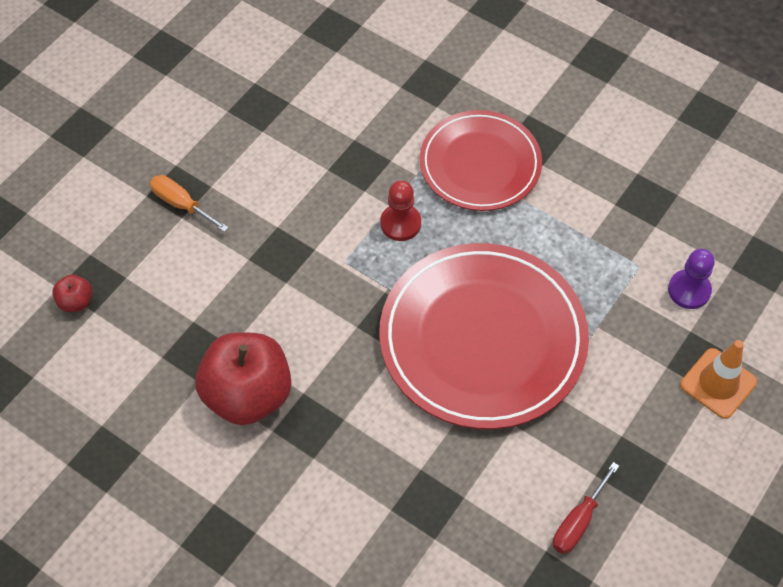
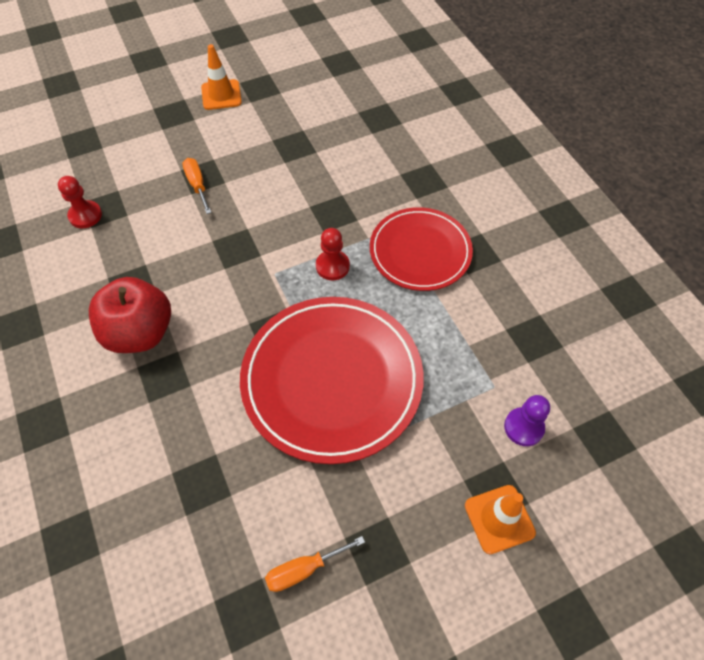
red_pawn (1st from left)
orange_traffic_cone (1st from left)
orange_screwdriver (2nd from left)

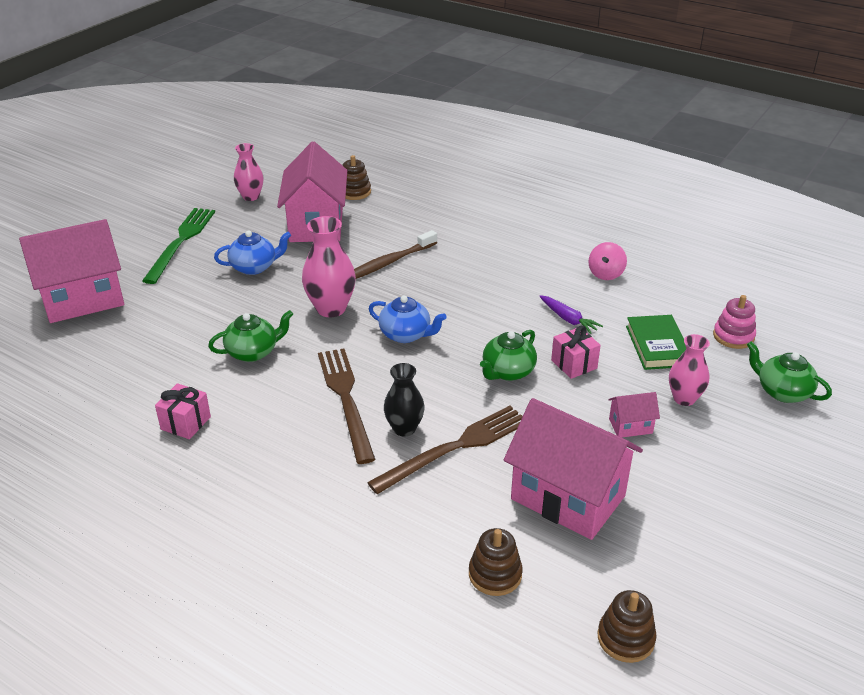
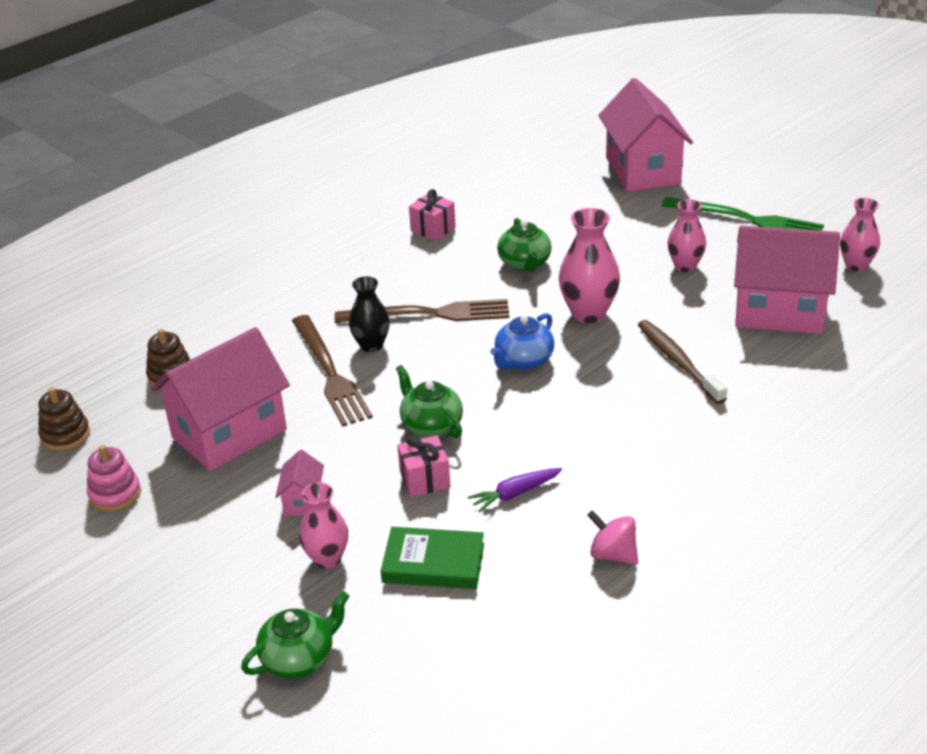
pink_stacking_toy
pink_vase (3rd from left)
brown_stacking_toy (1st from left in the first image)

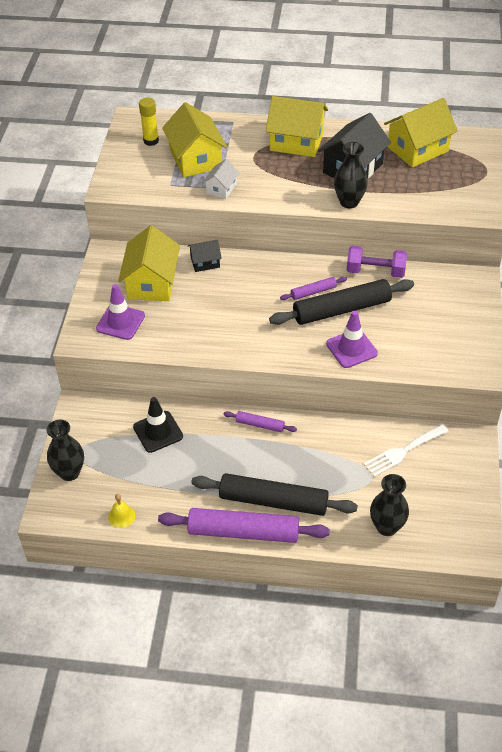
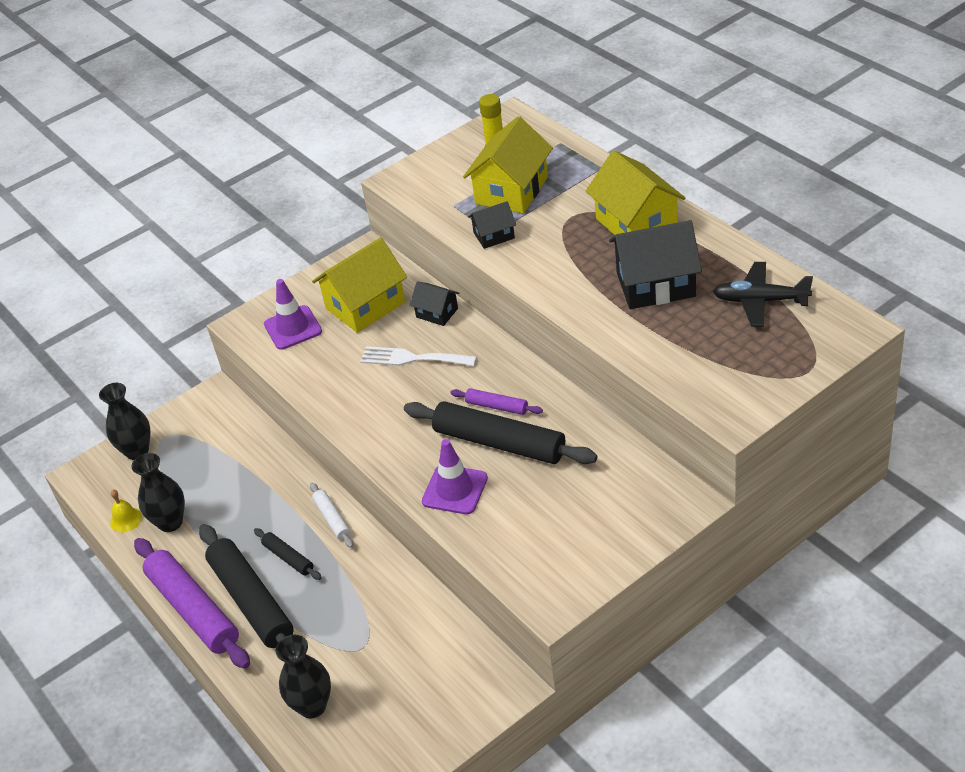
black_vase (2nd from left)
black_rolling_pin (2nd from left)
white_rolling_pin
white_fork
black_house (2nd from left)
black_plane
black_traffic_cone
purple_dumbbell

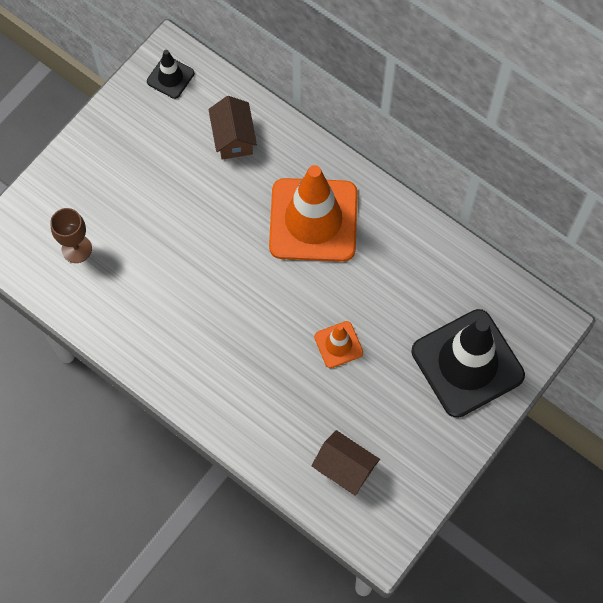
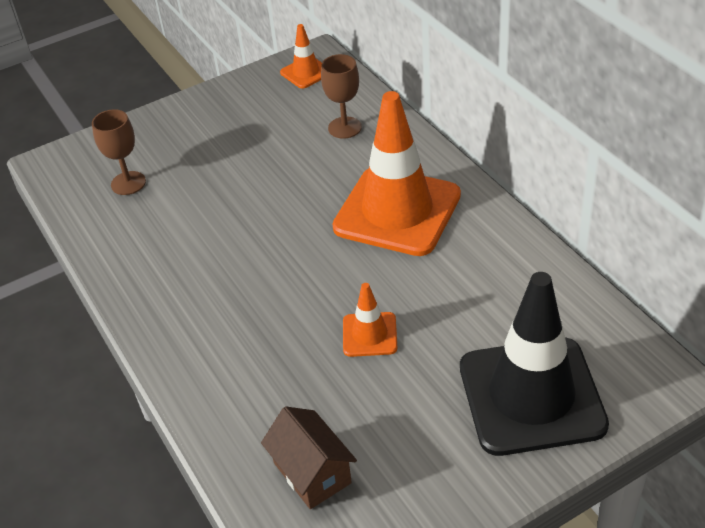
orange_traffic_cone (1st from left)
brown_goblet (2nd from left)

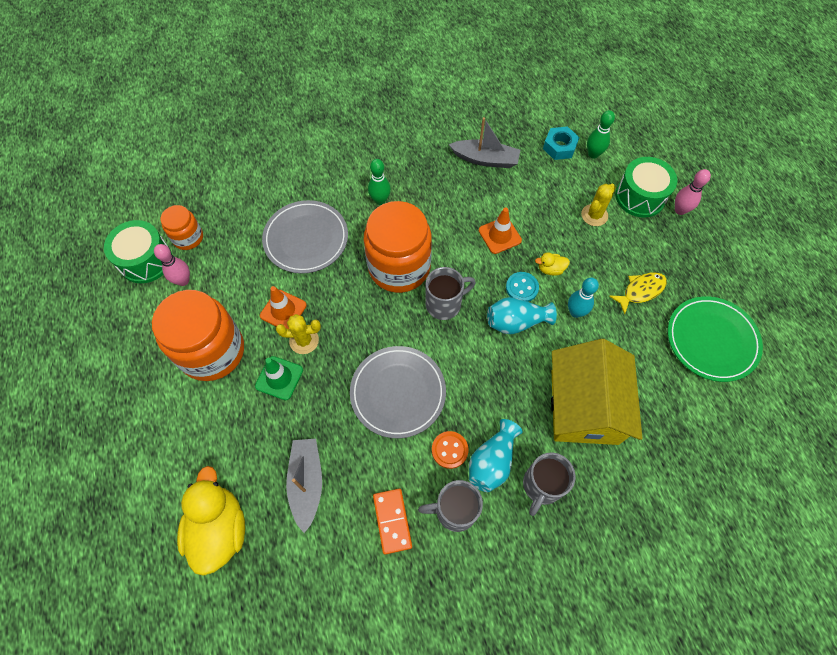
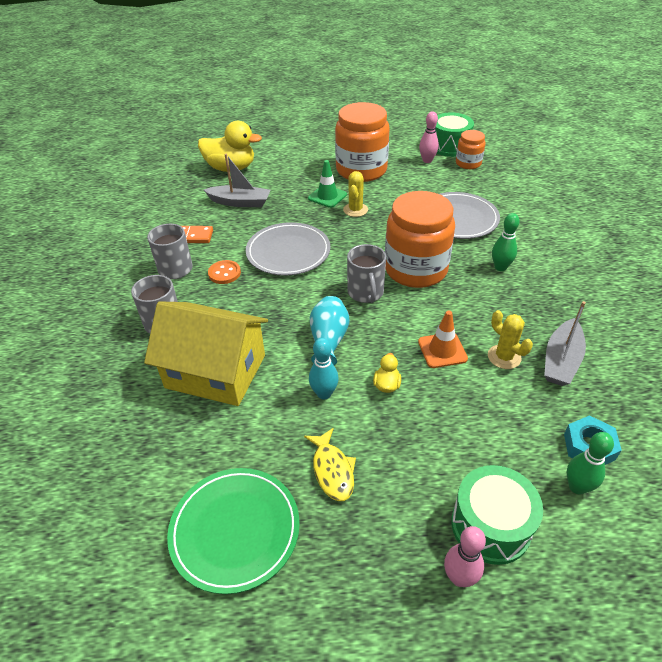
yellow_cactus (2nd from left)
orange_traffic_cone (1st from left in the first image)
turquoise_vase (1st from left in the first image)
turquoise_button

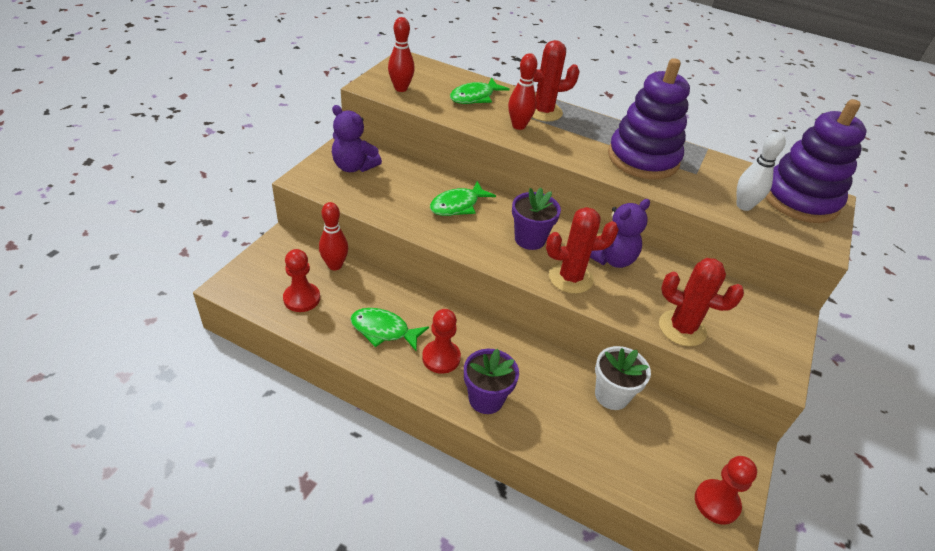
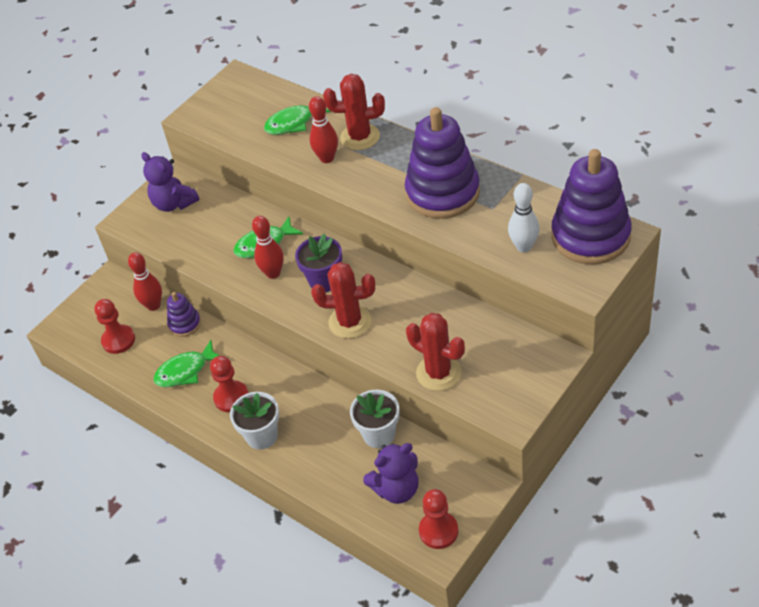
green_fish (1st from left)
purple_stacking_toy (1st from left)
white_flower_pot (1st from left)
red_bowling_pin (2nd from left)
purple_teddy_bear (2nd from left)

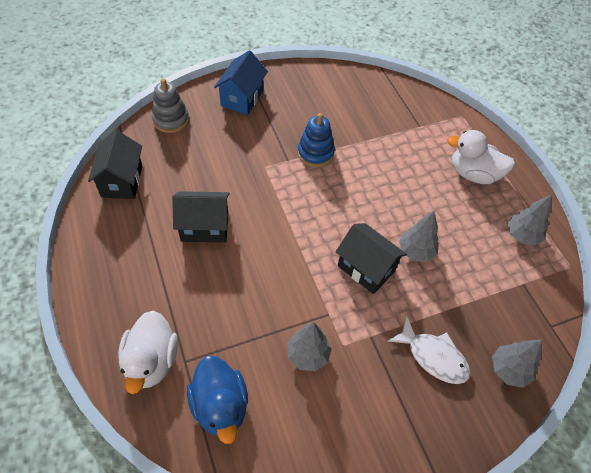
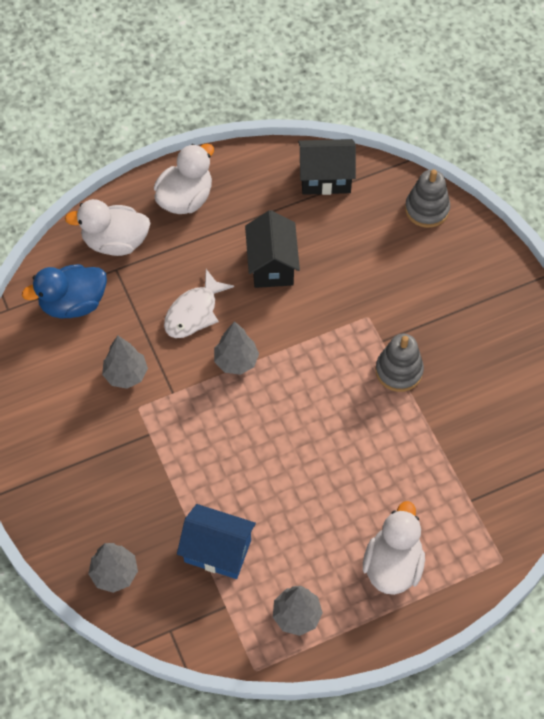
white_duck (2nd from left)
white_fish
blue_house
grey_tree (3rd from left)
grey_stacking_toy (1st from left)
black_house (3rd from left in the first image)

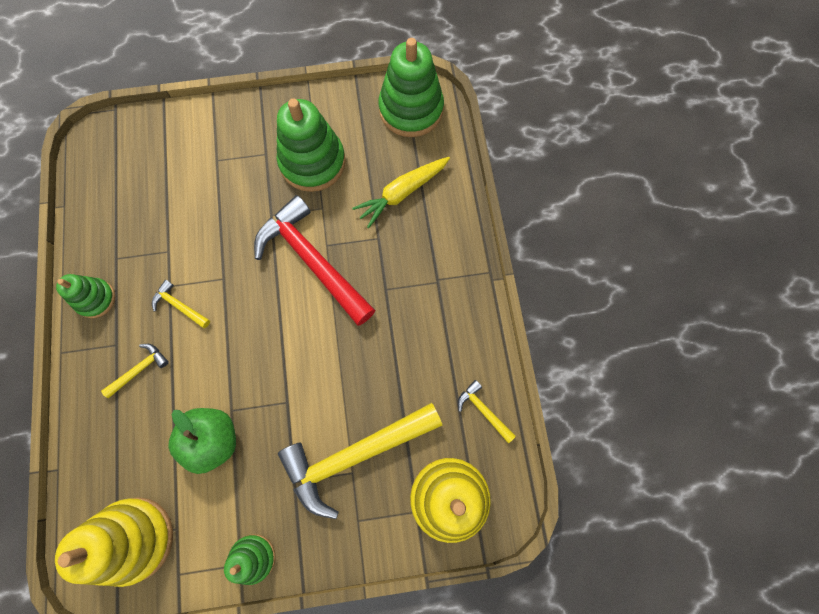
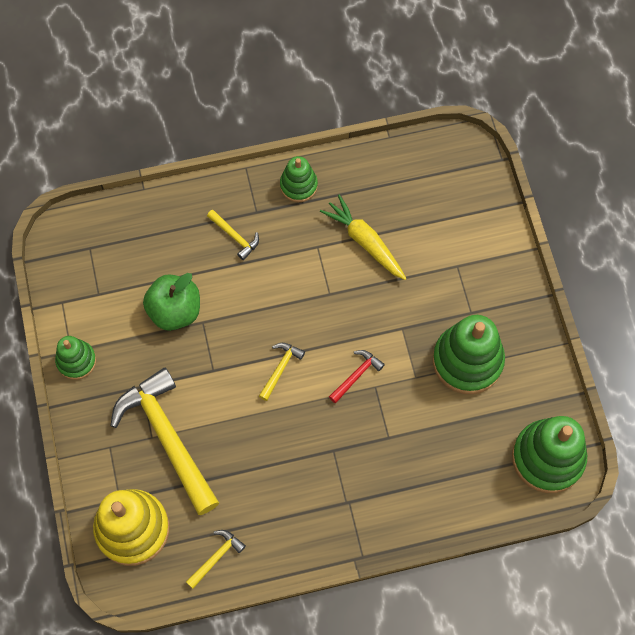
yellow_hammer (4th from left)
yellow_carrot
red_hammer
yellow_stacking_toy (1st from left in the first image)

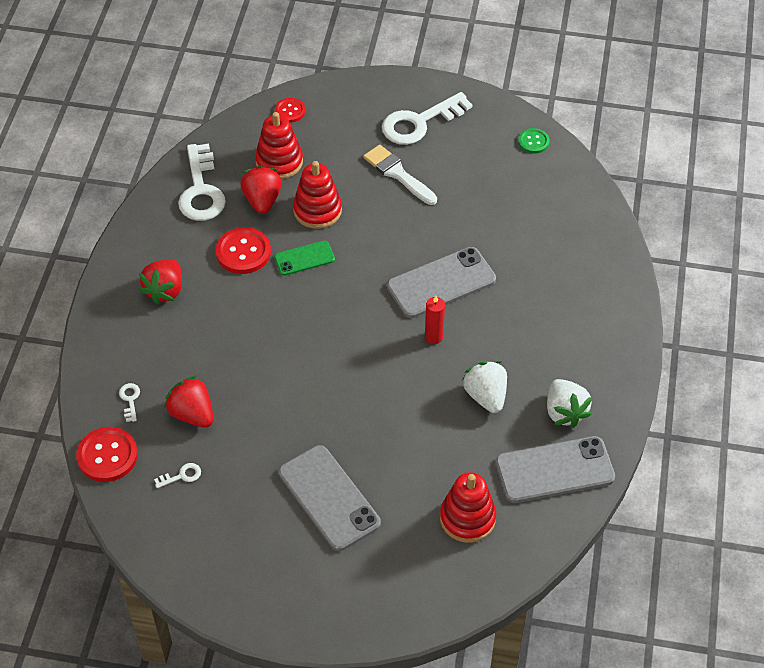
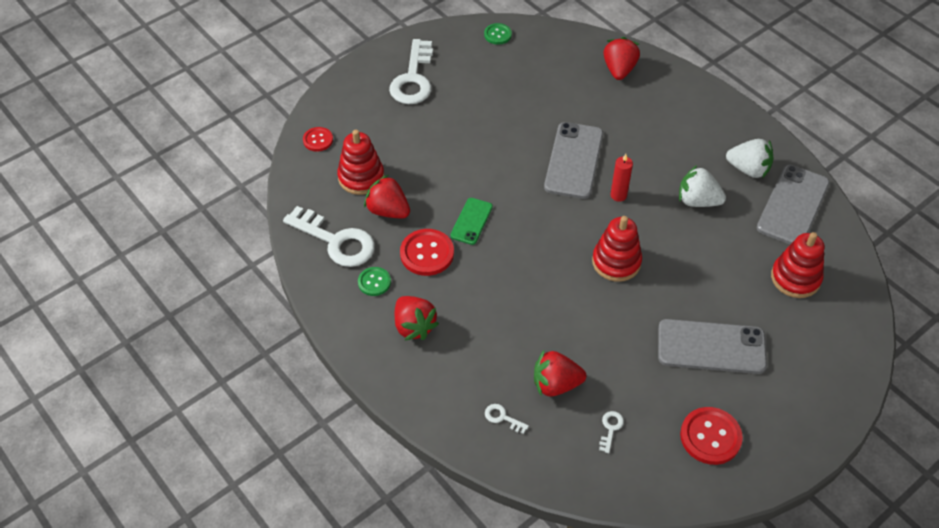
green_button (1st from left)
red_stacking_toy (2nd from left)
red_strawberry (4th from left)
red_button (3rd from left)
white_brush

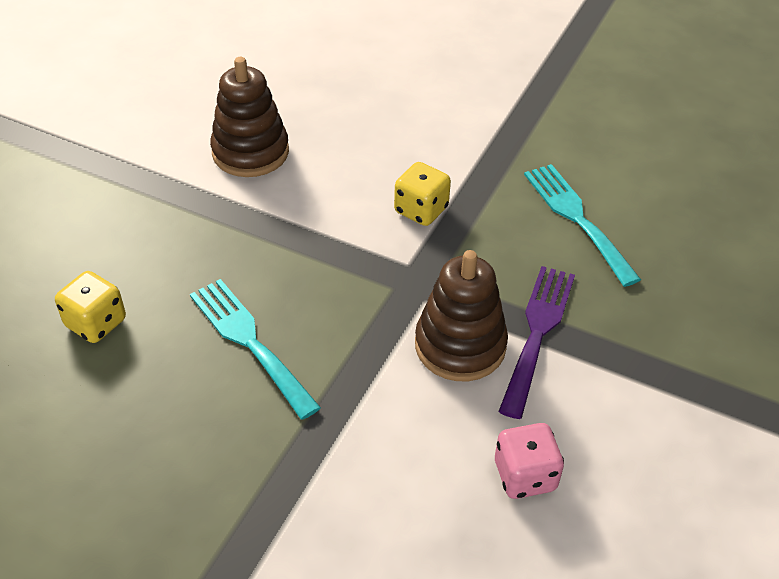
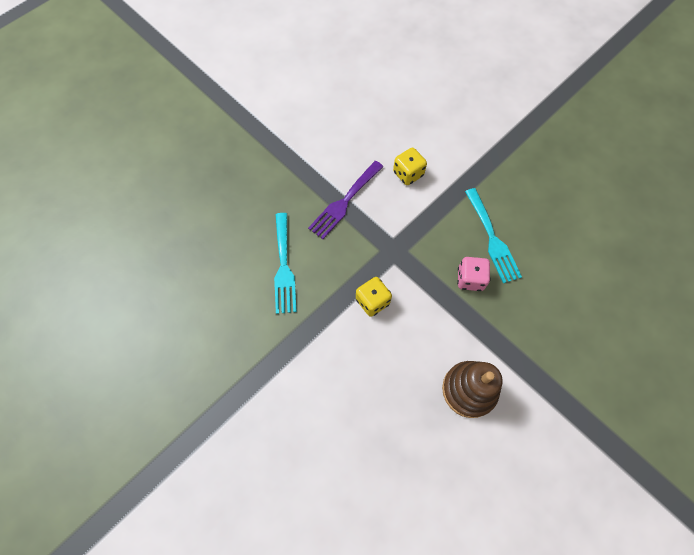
yellow_dice (2nd from left)
pink_dice
brown_stacking_toy (2nd from left in the first image)

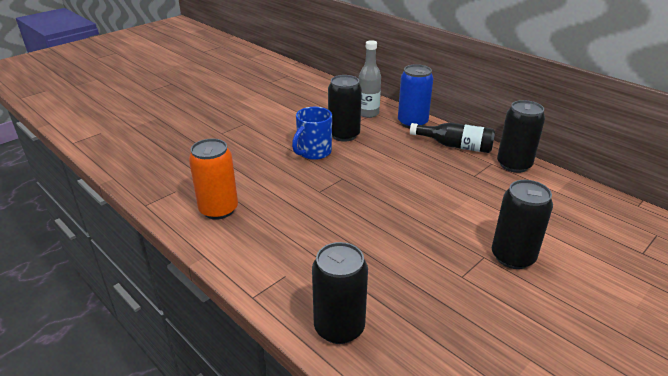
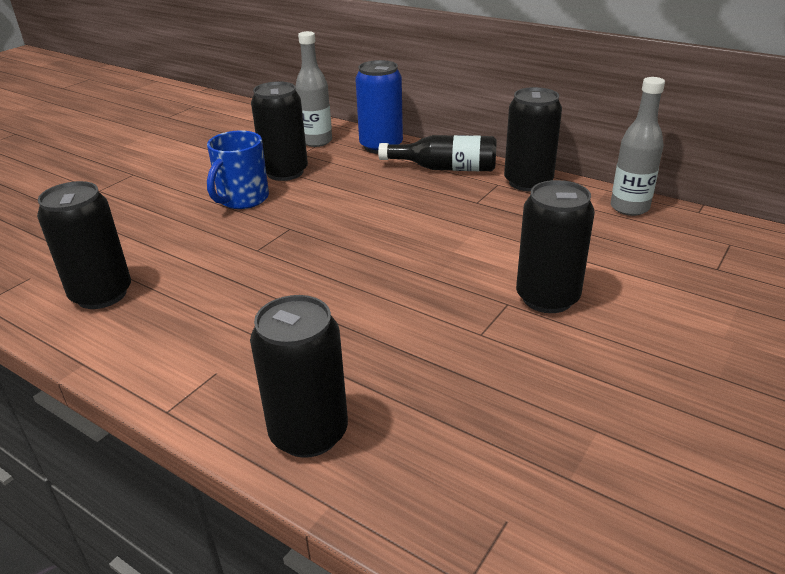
black_can (1st from left)
grey_bottle (2nd from left)

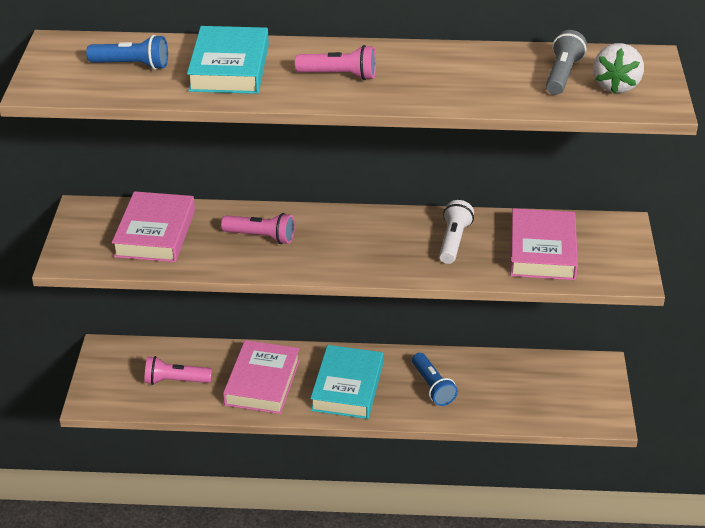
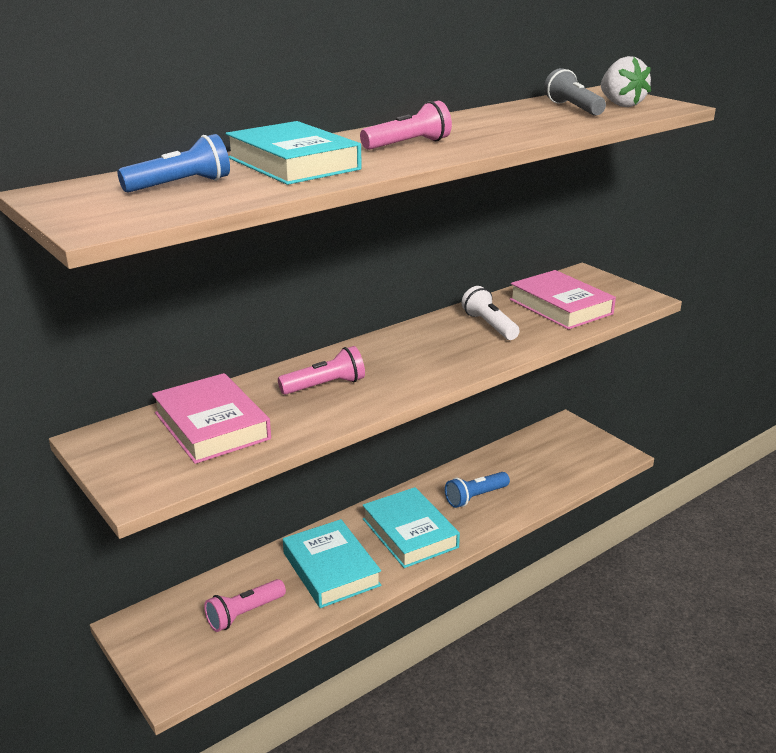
turquoise_book (2nd from left)
blue_flashlight (2nd from left)

